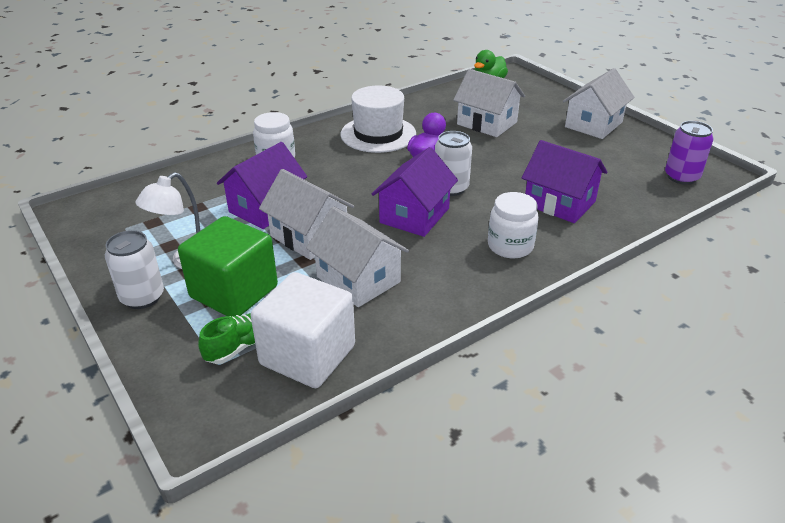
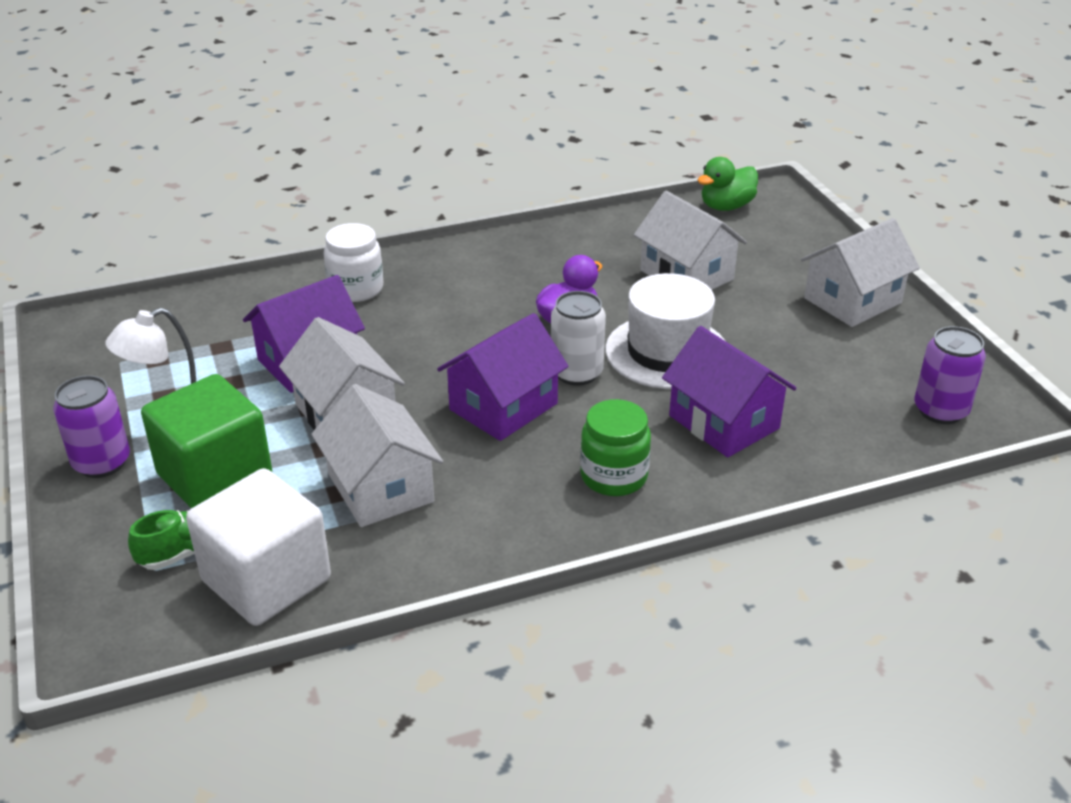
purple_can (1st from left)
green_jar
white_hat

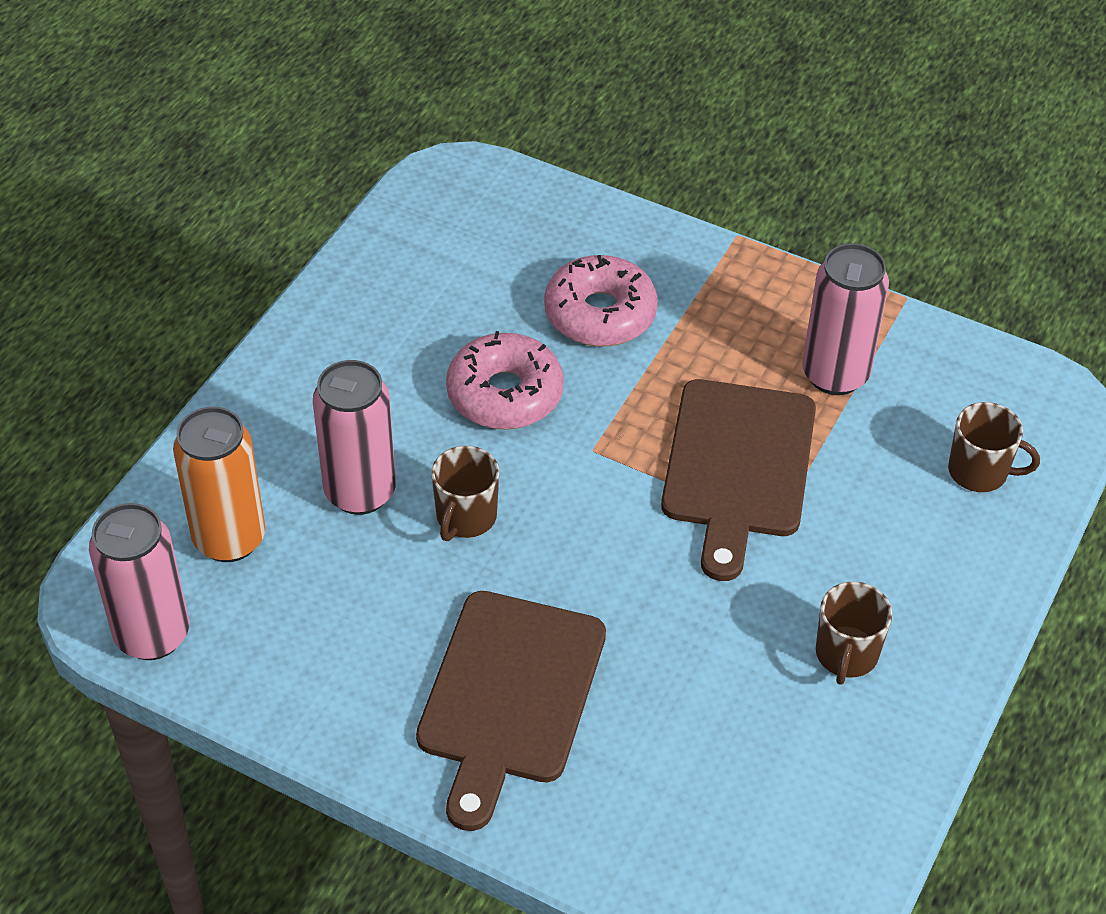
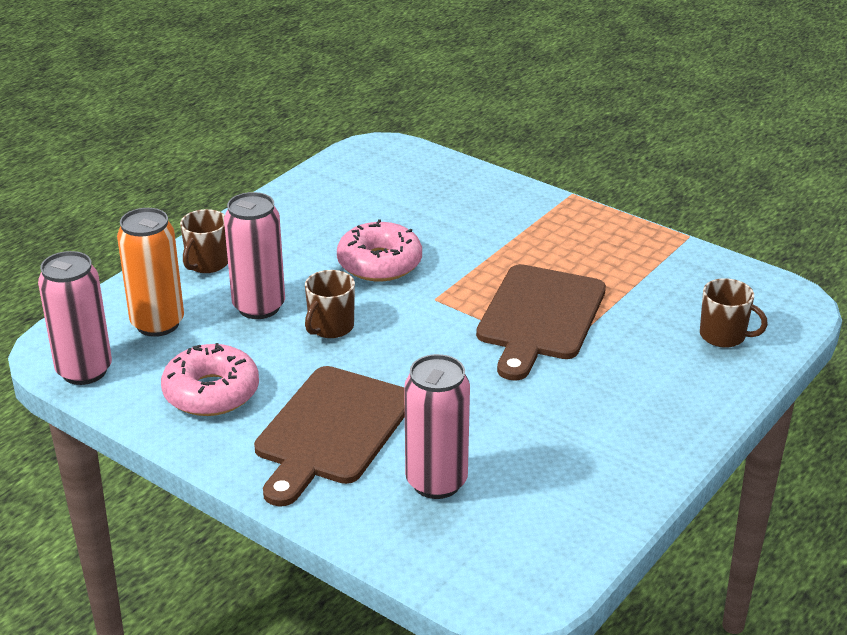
pink_donut (1st from left)
brown_mug (1st from left)
pink_can (3rd from left)

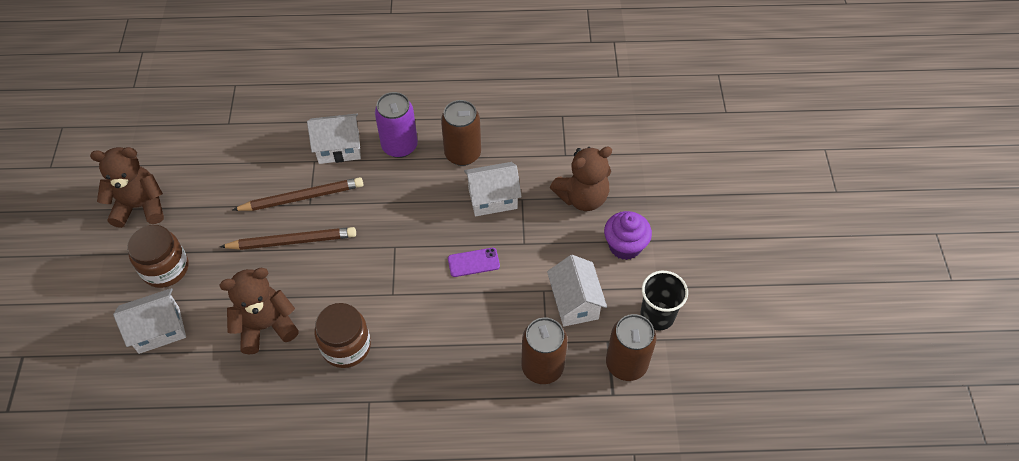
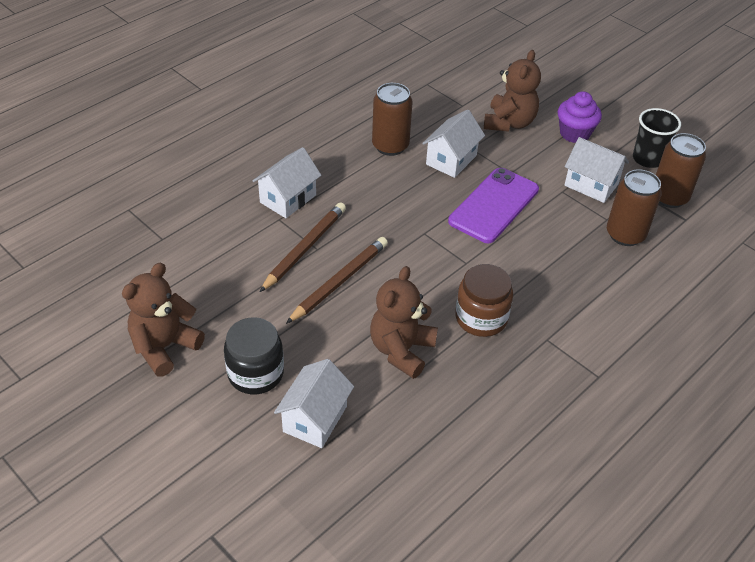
black_jar
purple_phone
purple_can

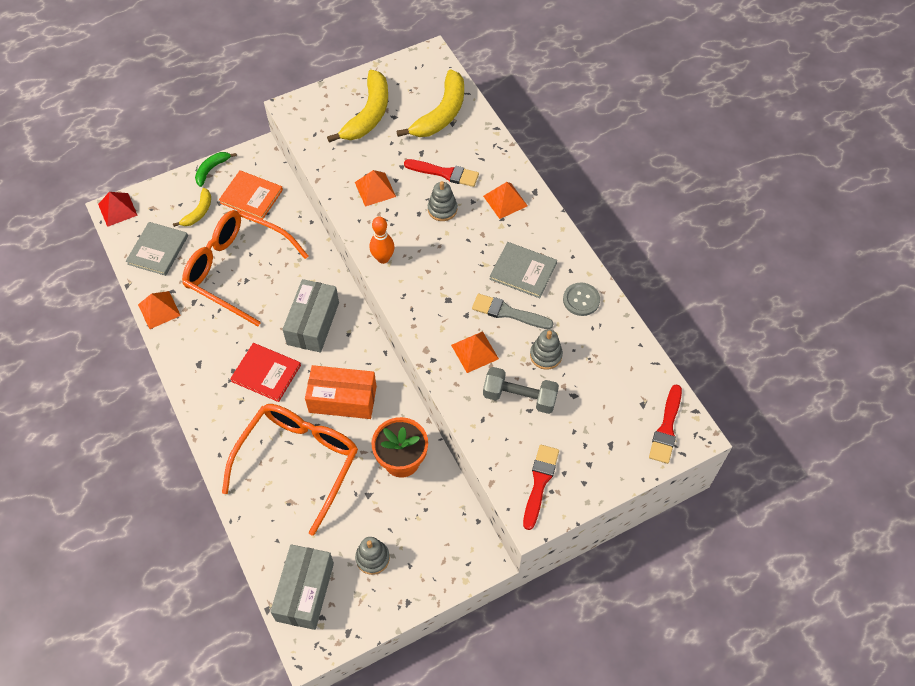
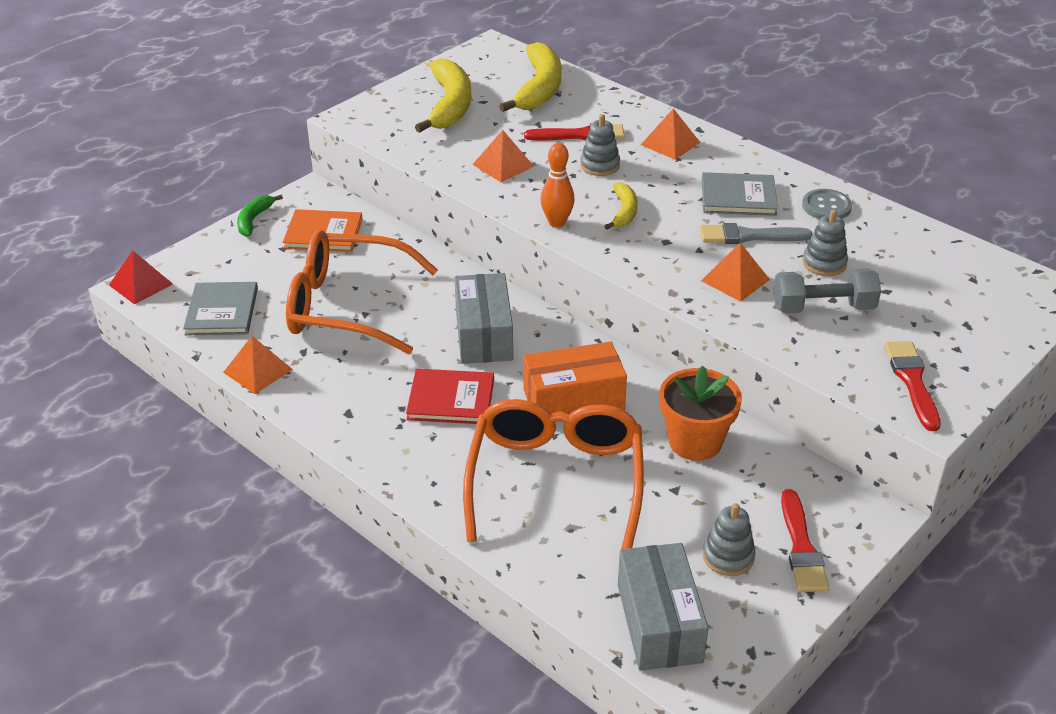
yellow_banana (3rd from left)
red_brush (2nd from left)

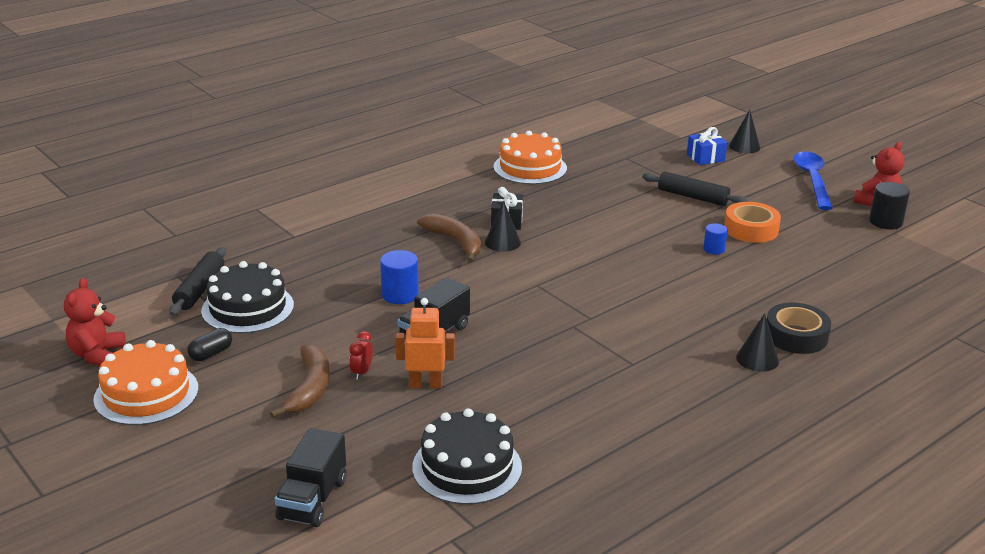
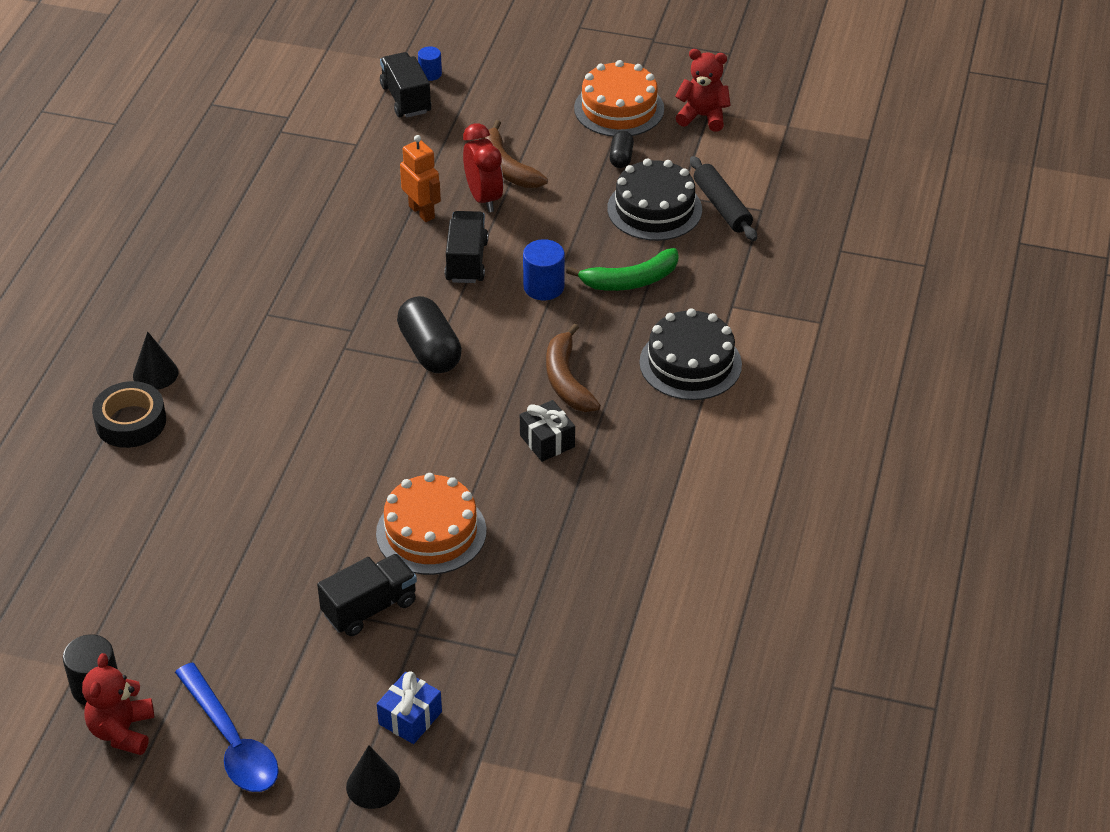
black_truck (1st from left)
orange_cake (1st from left)
black_capsule (1st from left)
orange_robot
blue_cylinder (1st from left)
red_clock
brown_banana (2nd from left)
green_banana
black_cake (2nd from left)
red_teddy_bear (2nd from left)
black_cone (1st from left in the first image)
orange_tape

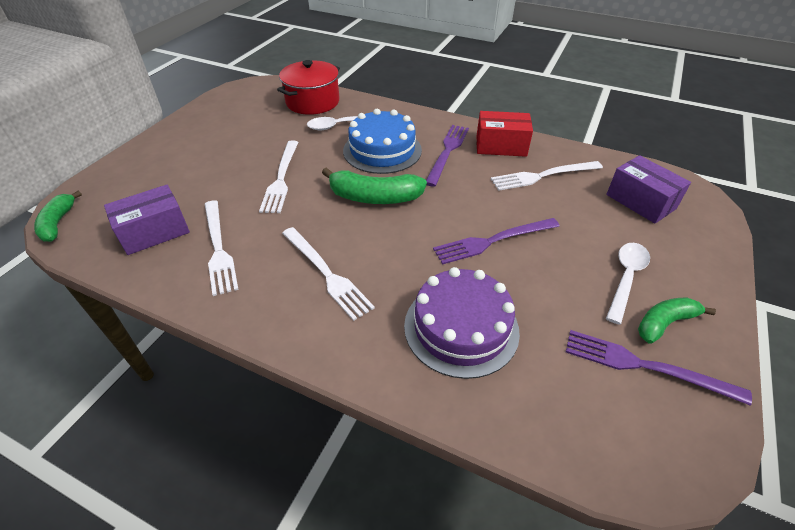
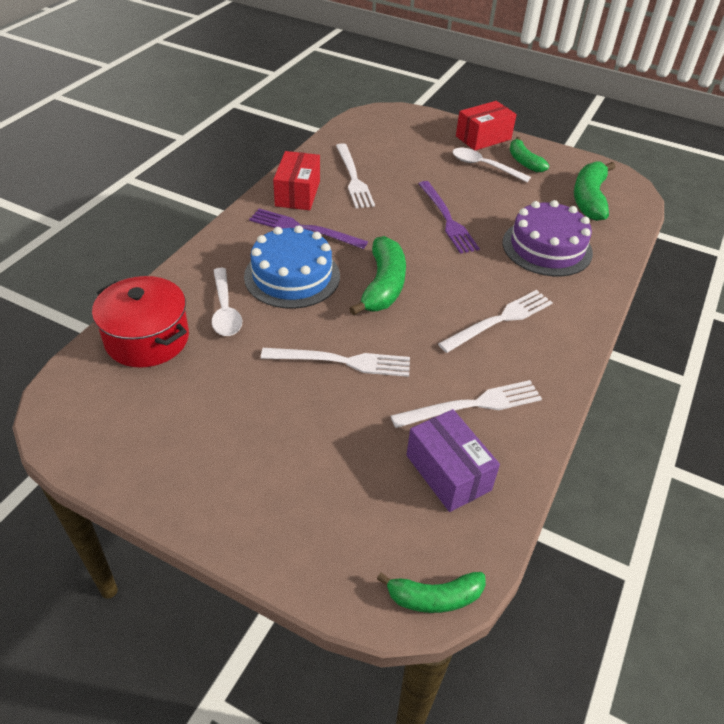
red_box (2nd from left)
green_banana (4th from left)
purple_fork (3rd from left in the first image)
purple_box (2nd from left in the first image)

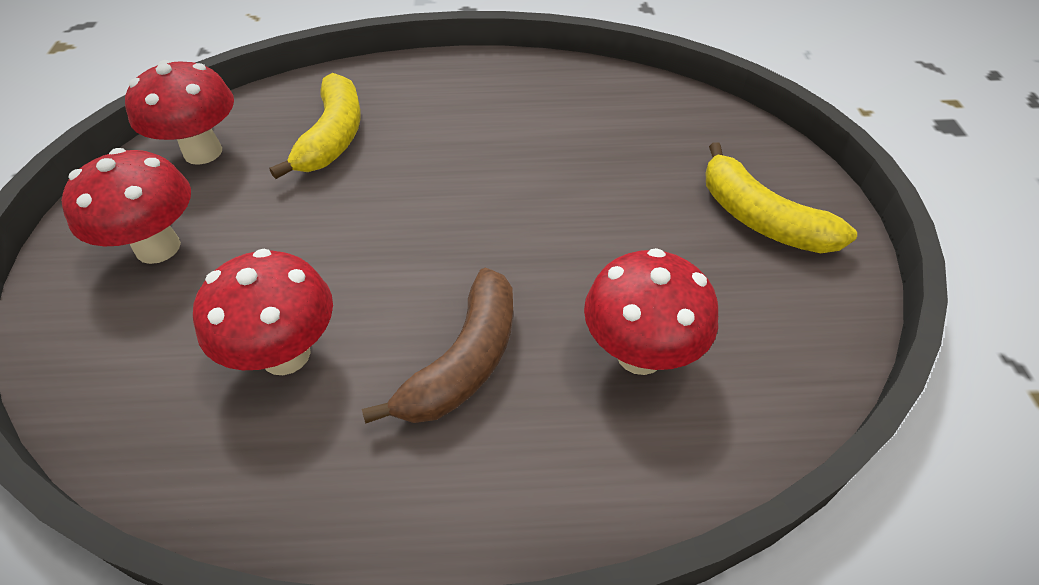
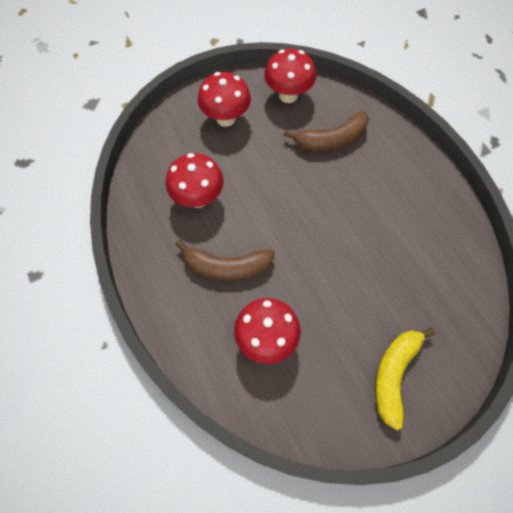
brown_banana (2nd from left)

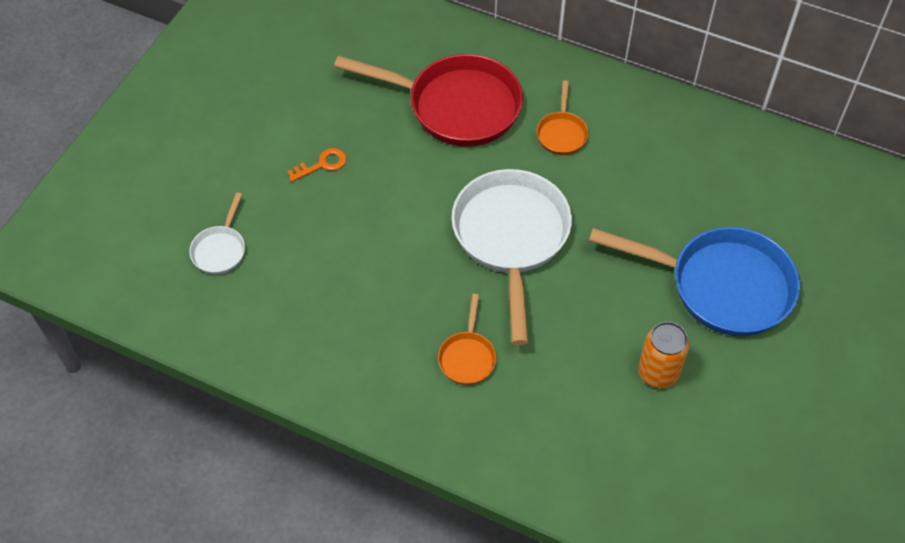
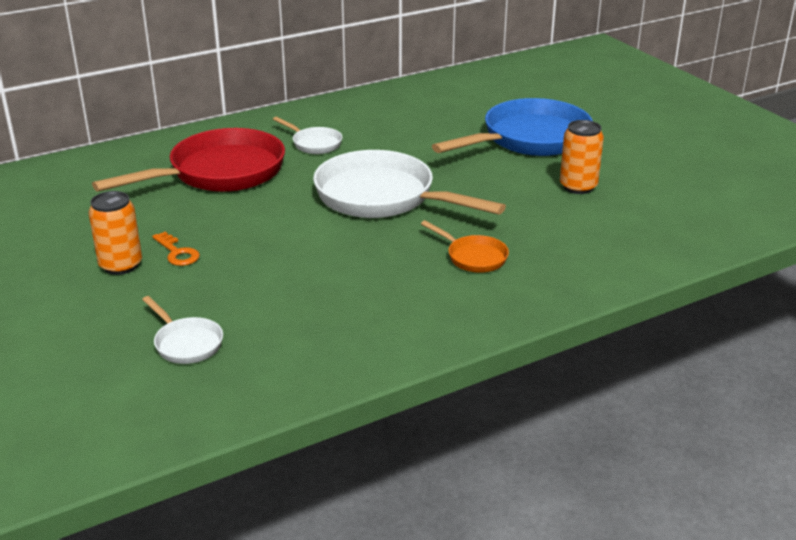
orange_can (1st from left)
orange_key
white_pan (2nd from left)

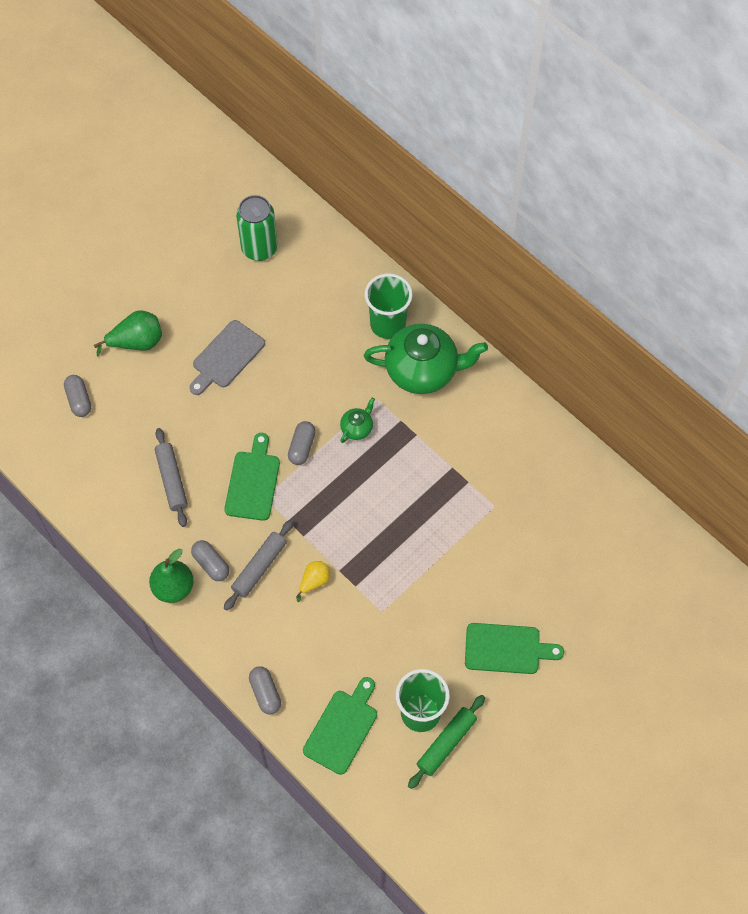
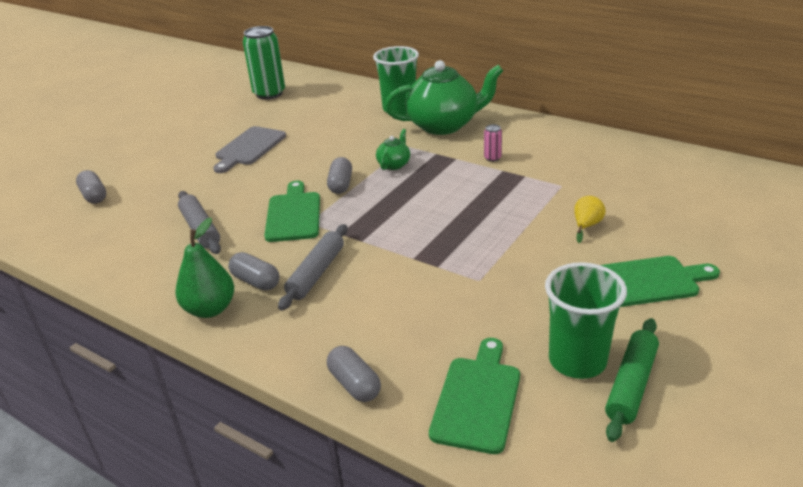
pink_can
yellow_pear
green_pear (1st from left in the first image)

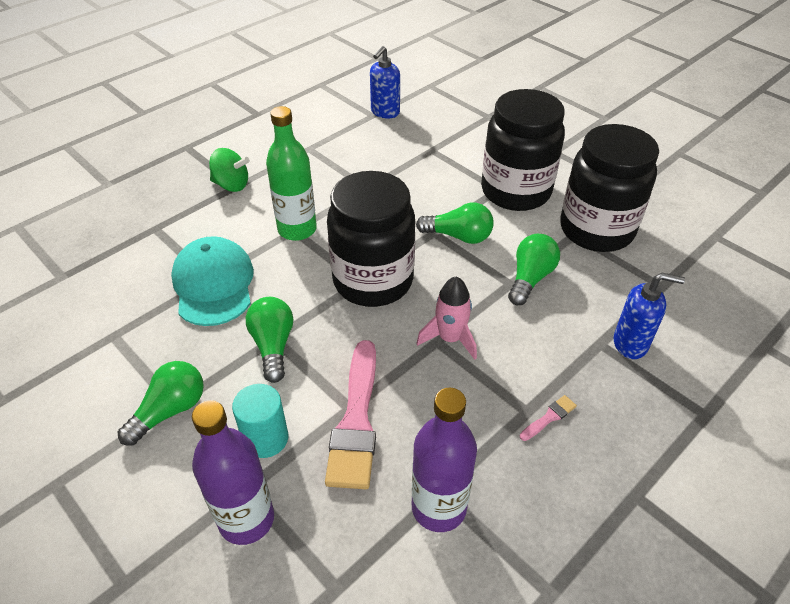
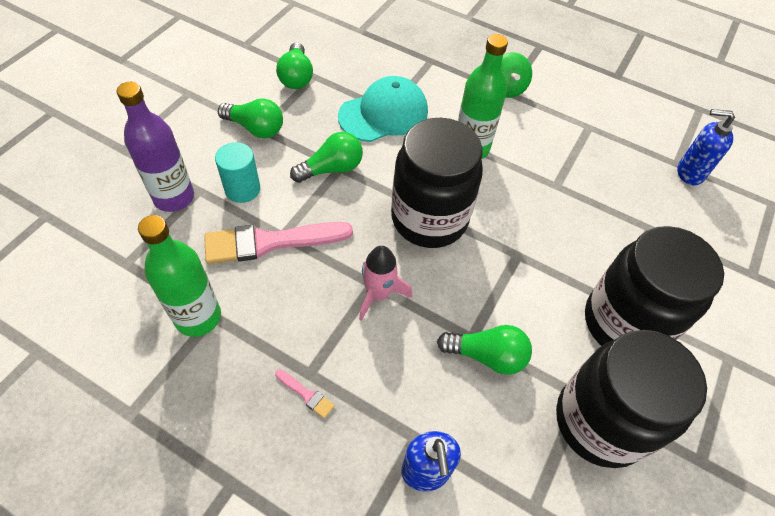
green_bottle (1st from left)
green_light_bulb (2nd from left)

